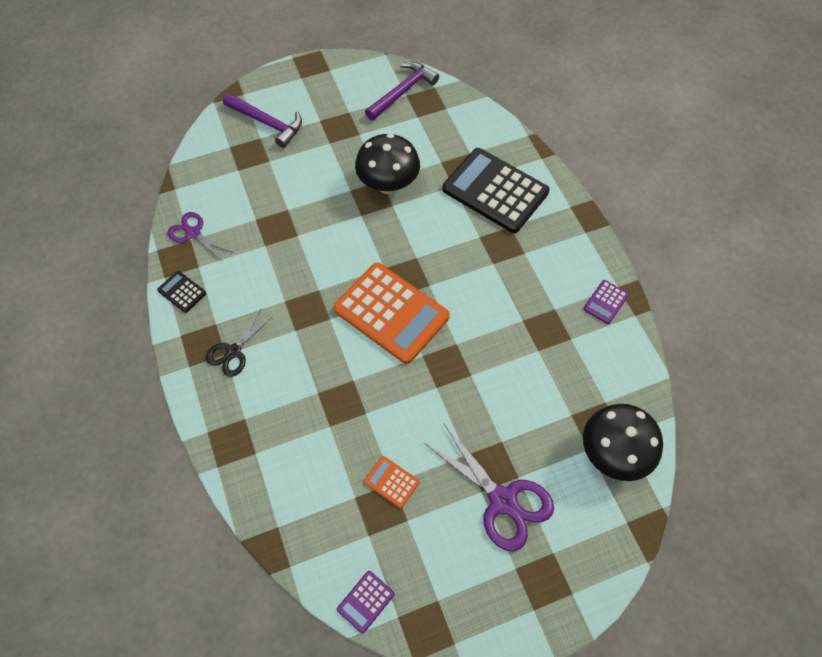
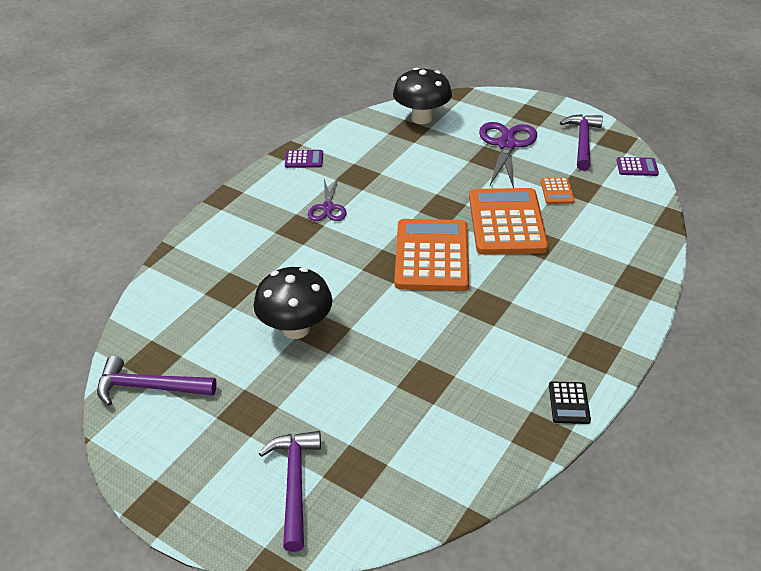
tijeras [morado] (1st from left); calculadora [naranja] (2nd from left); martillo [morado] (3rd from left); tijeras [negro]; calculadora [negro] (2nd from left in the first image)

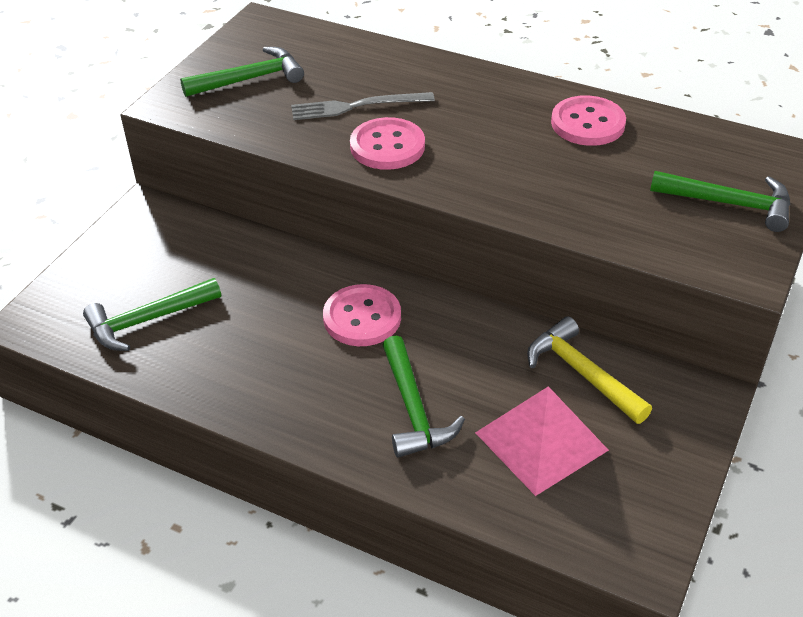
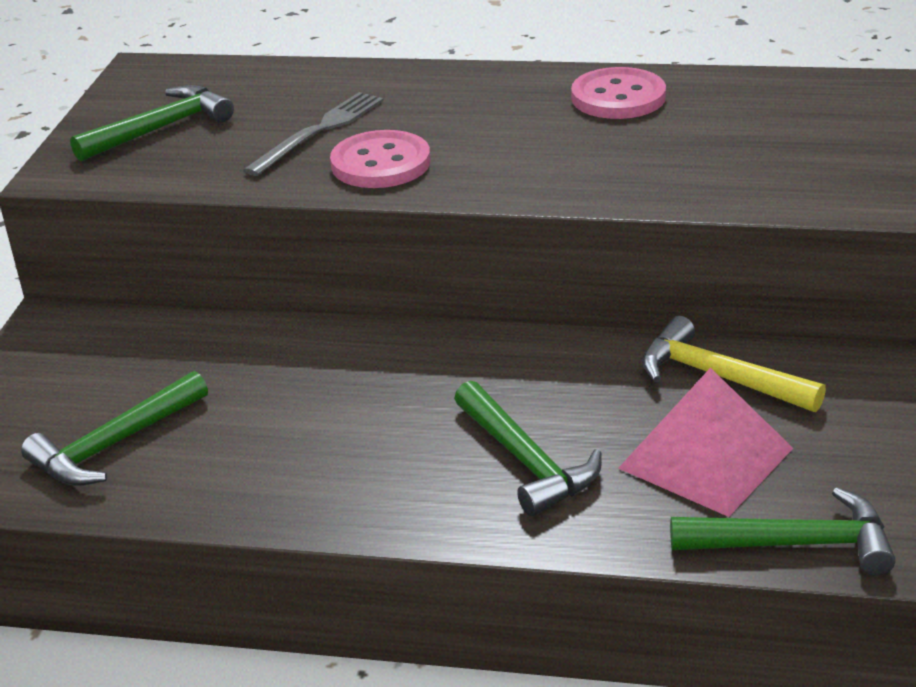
tenedor [gris]; martillo [verde] (4th from left); botón [rosa] (1st from left in the first image)

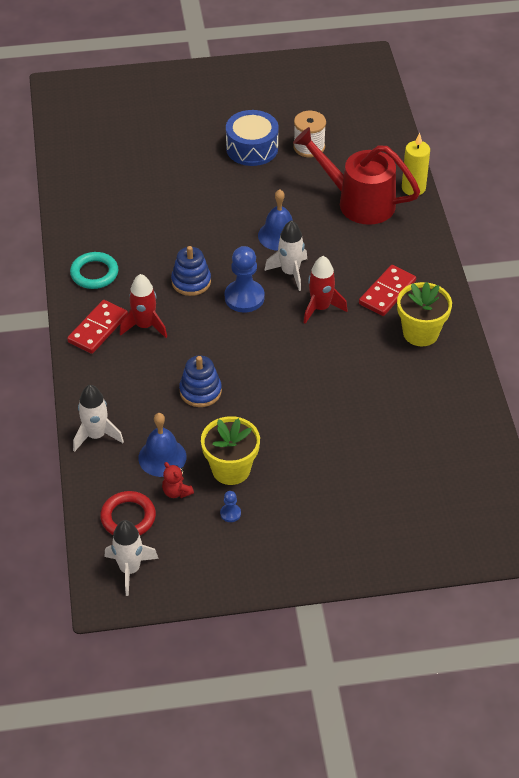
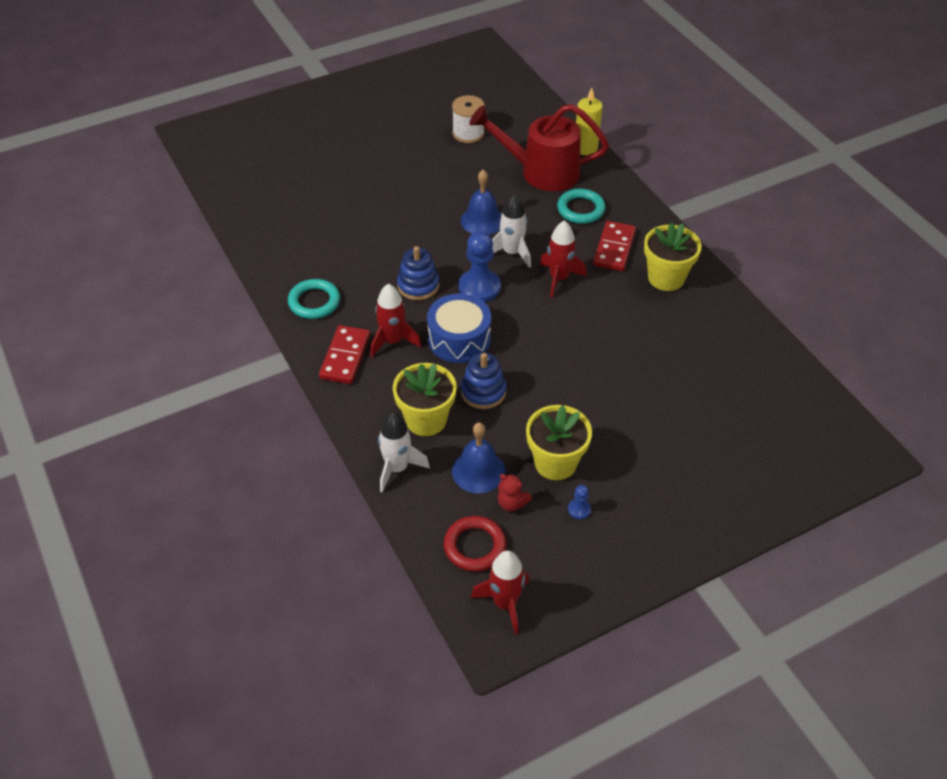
maceta [amarillo] (1st from left); tambor [azul]; cohete [rojo] (2nd from left); anillo [turquesa] (2nd from left)

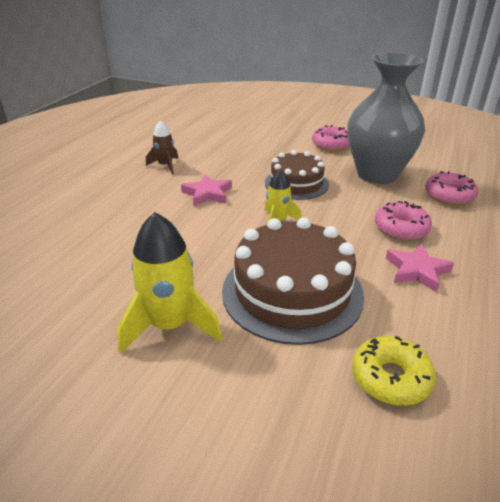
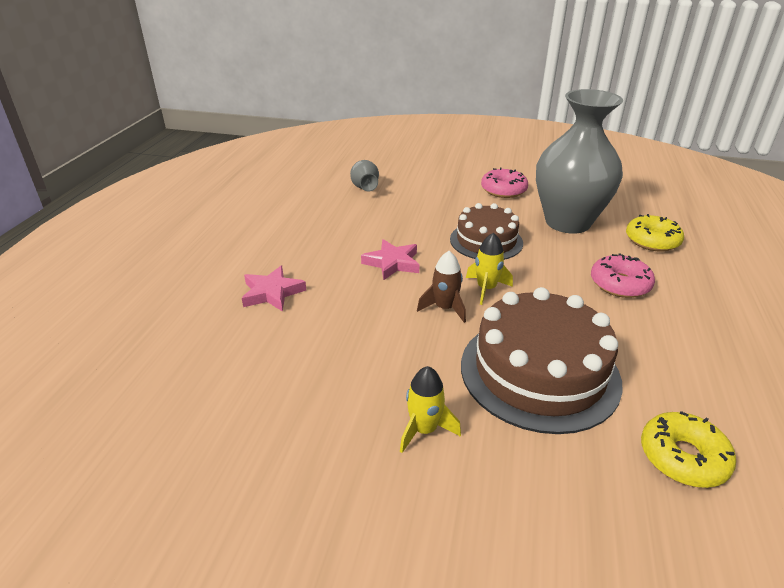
estrella [rosa] (1st from left); florero [gris] (1st from left); cohete [amarillo] (1st from left); cohete [marrón]; rosquilla [amarillo] (1st from left)

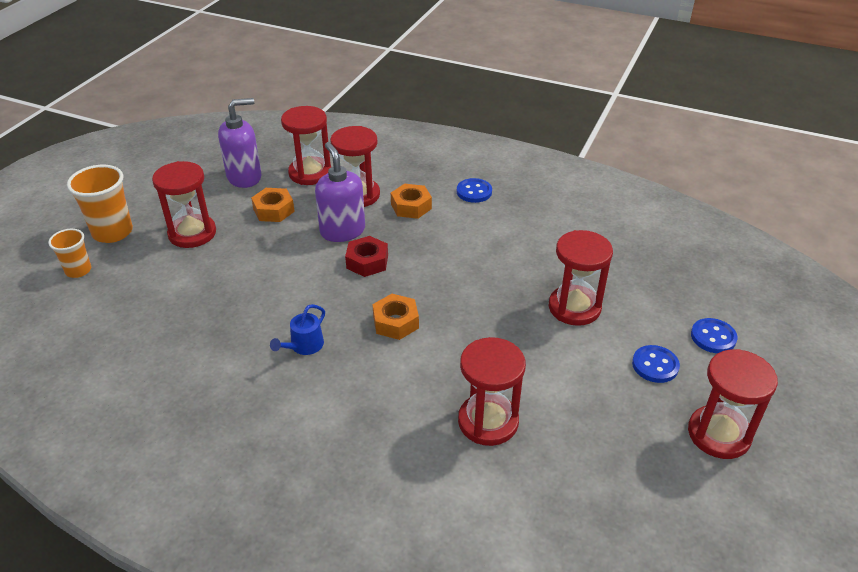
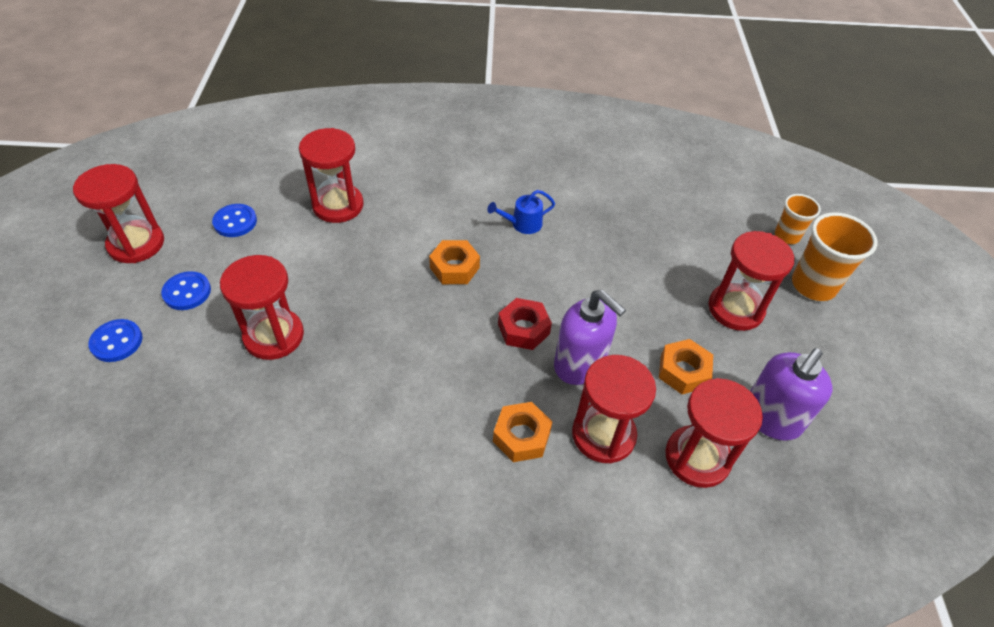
botón [azul] (3rd from left); regadera [azul]

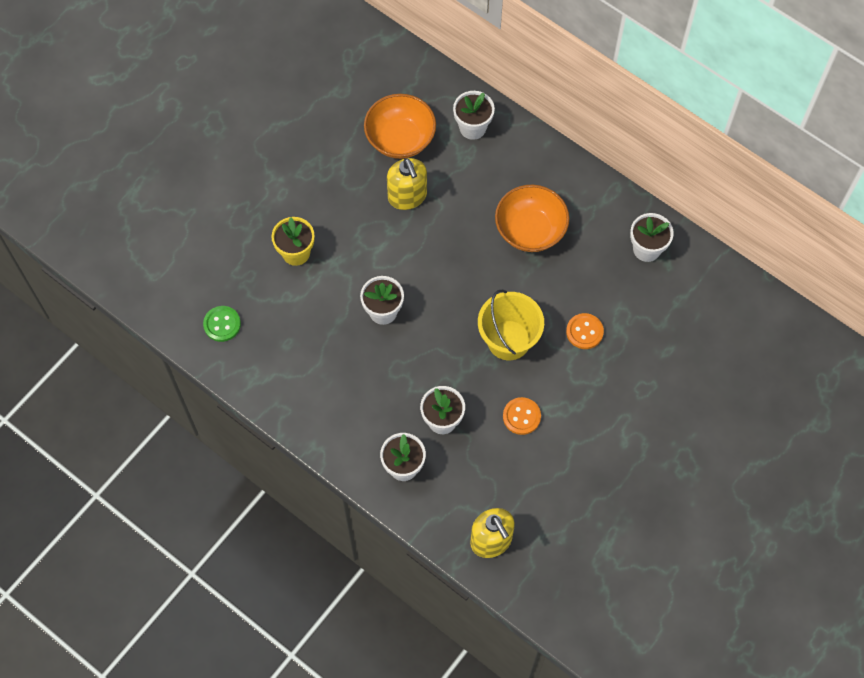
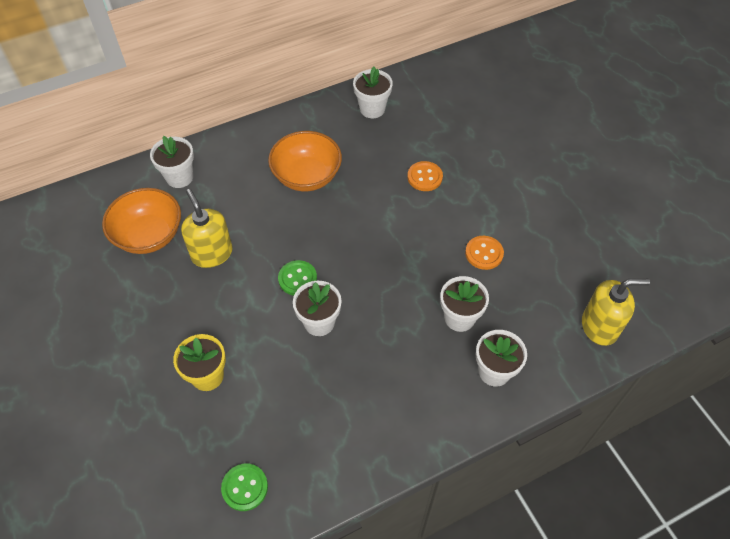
dispensador de jabón [amarillo] (1st from left); botón [verde] (2nd from left); balde [amarillo]

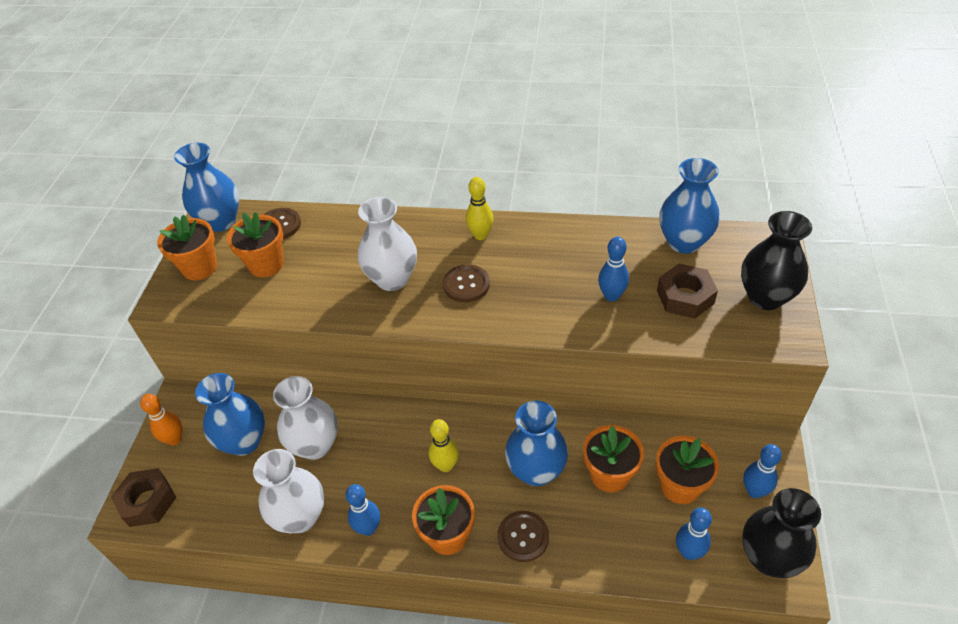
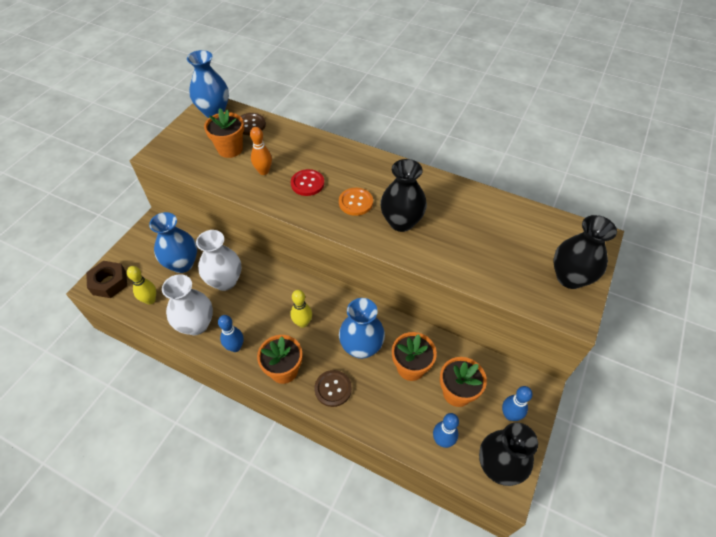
bolo [amarillo] (1st from left); bolo [naranja]; botón [rojo]; botón [naranja]; florero [negro] (1st from left); maceta [naranja] (1st from left in the first image); bolo [azul] (2nd from left in the first image); tuerca [marrón] (2nd from left in the first image); florero [azul] (4th from left in the first image)

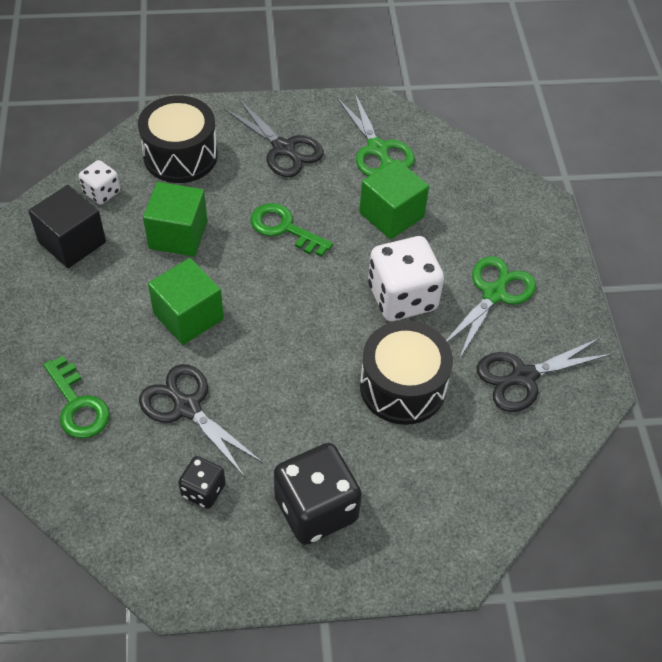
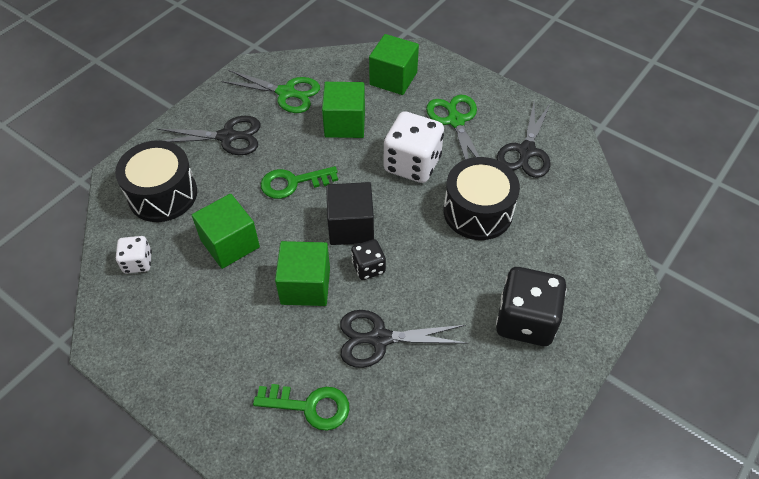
cubo [negro]; dado [negro] (1st from left); cubo [verde] (4th from left)

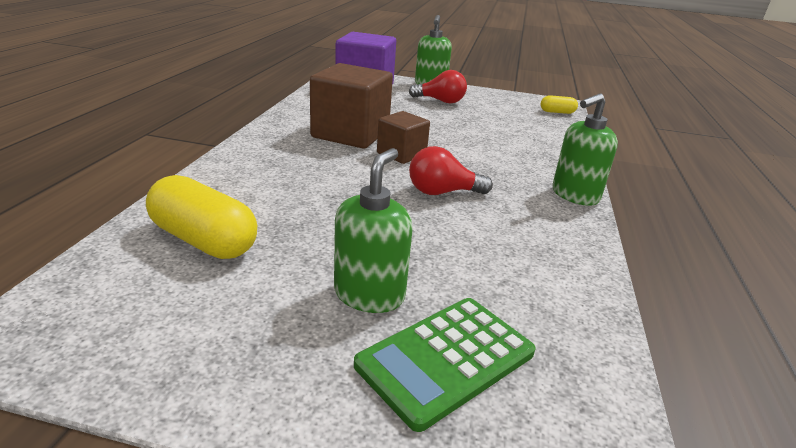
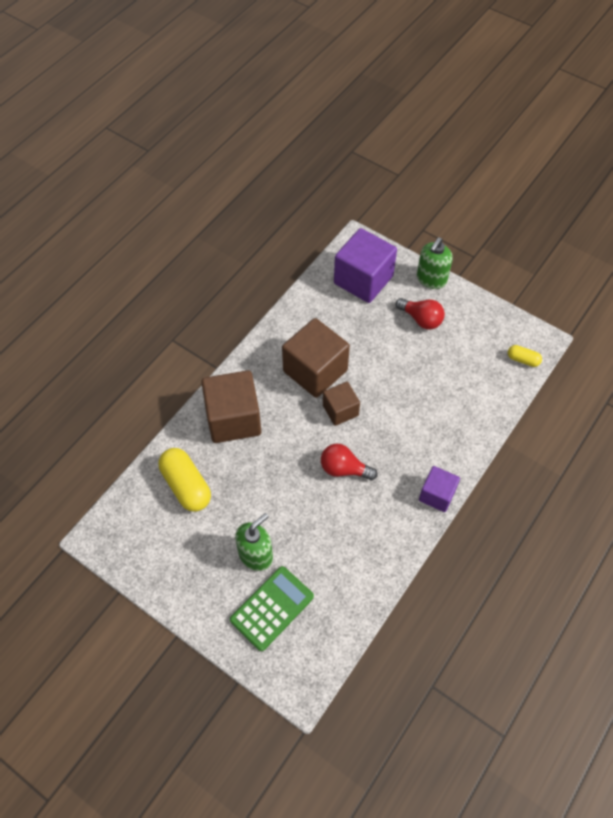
cubo [marrón] (1st from left); calculadora [verde]; cubo [morado] (2nd from left)

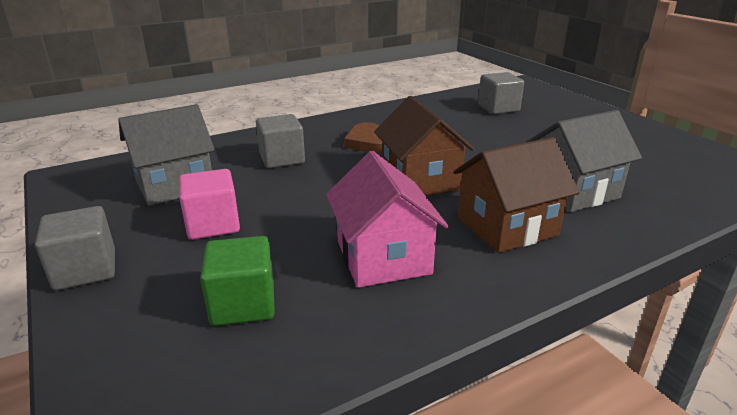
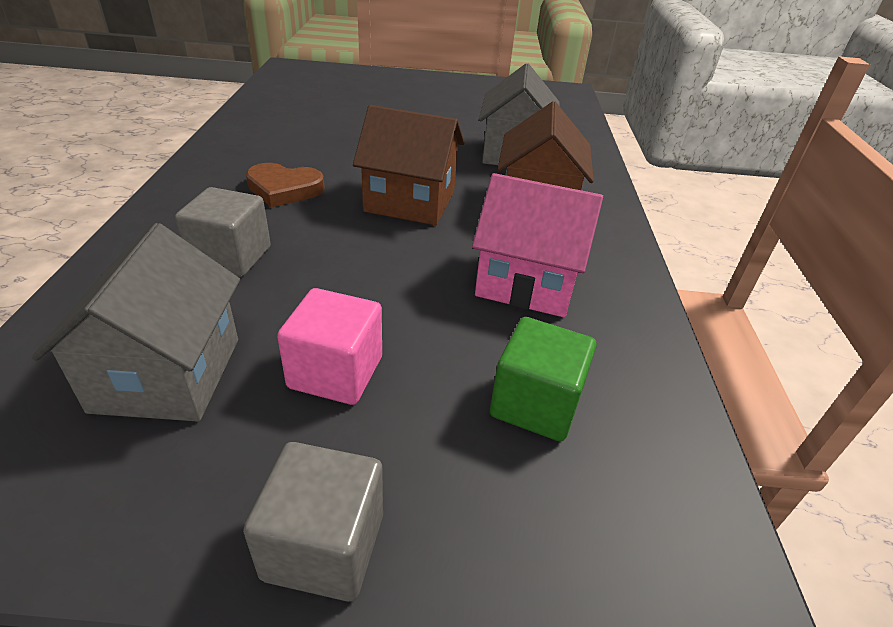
cubo [gris] (3rd from left in the first image)

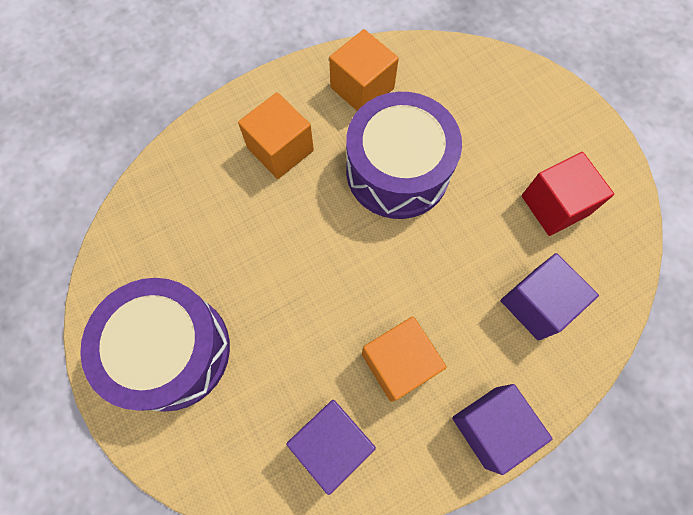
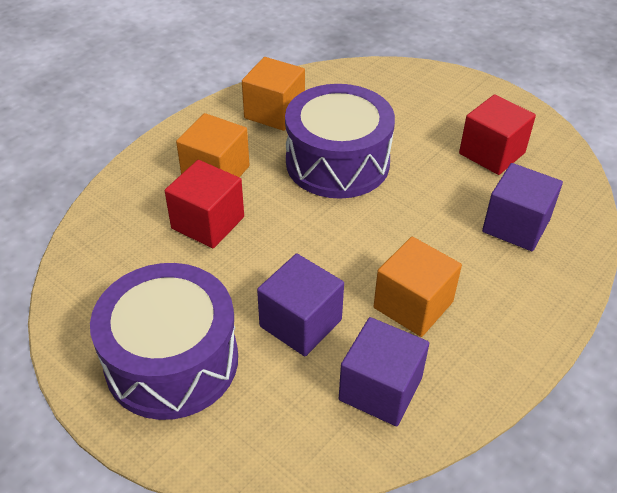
cubo [rojo] (1st from left); cubo [morado] (1st from left)

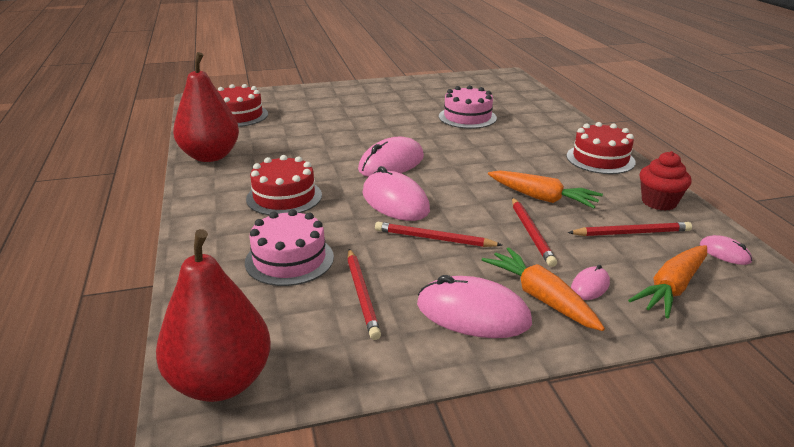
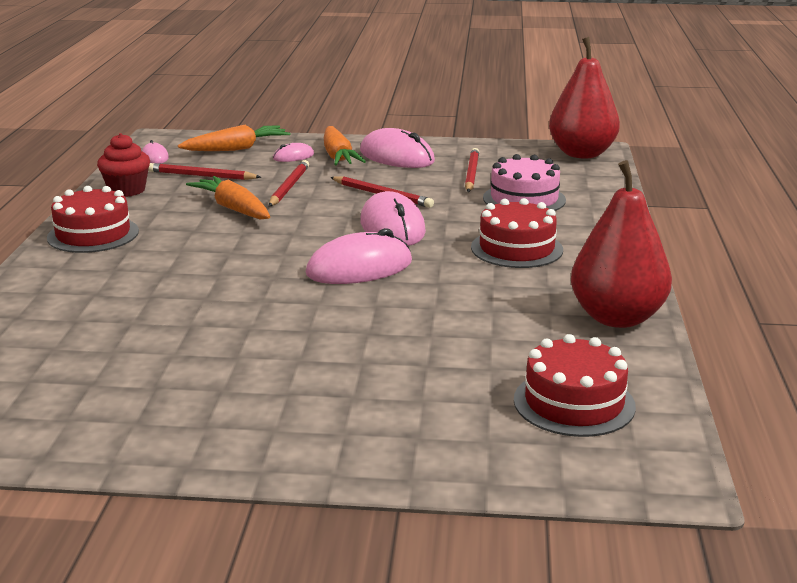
tarta [rosa] (2nd from left in the first image)

